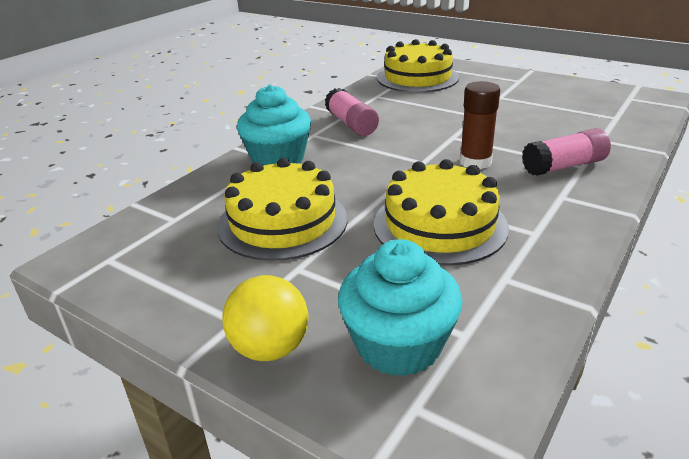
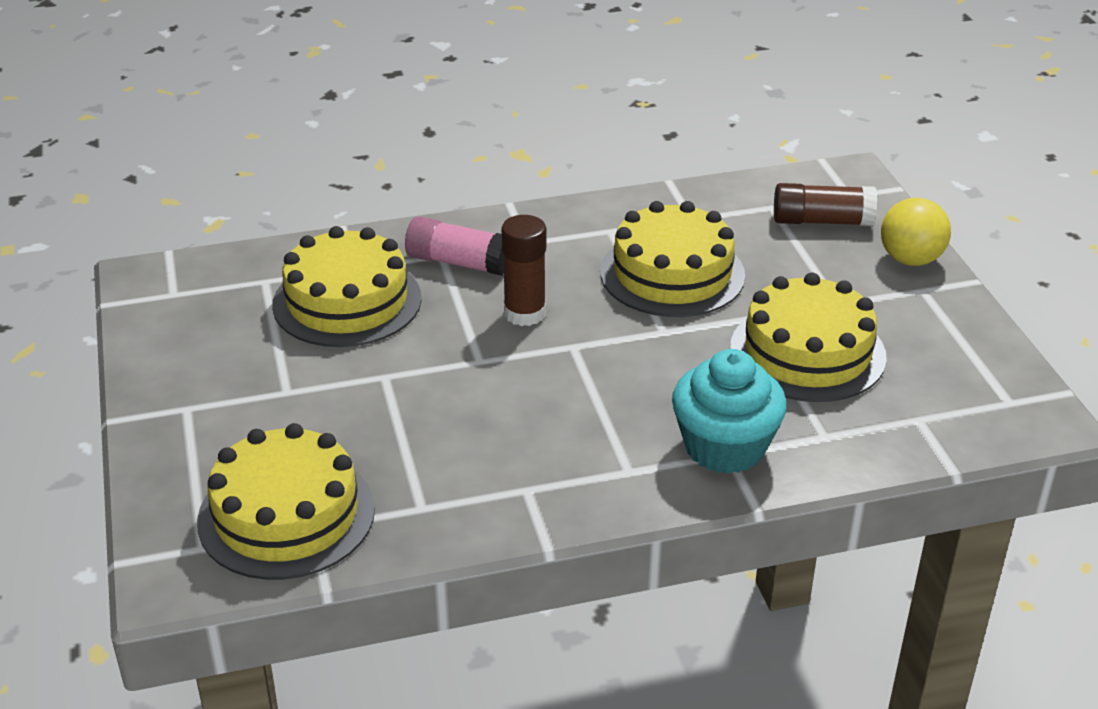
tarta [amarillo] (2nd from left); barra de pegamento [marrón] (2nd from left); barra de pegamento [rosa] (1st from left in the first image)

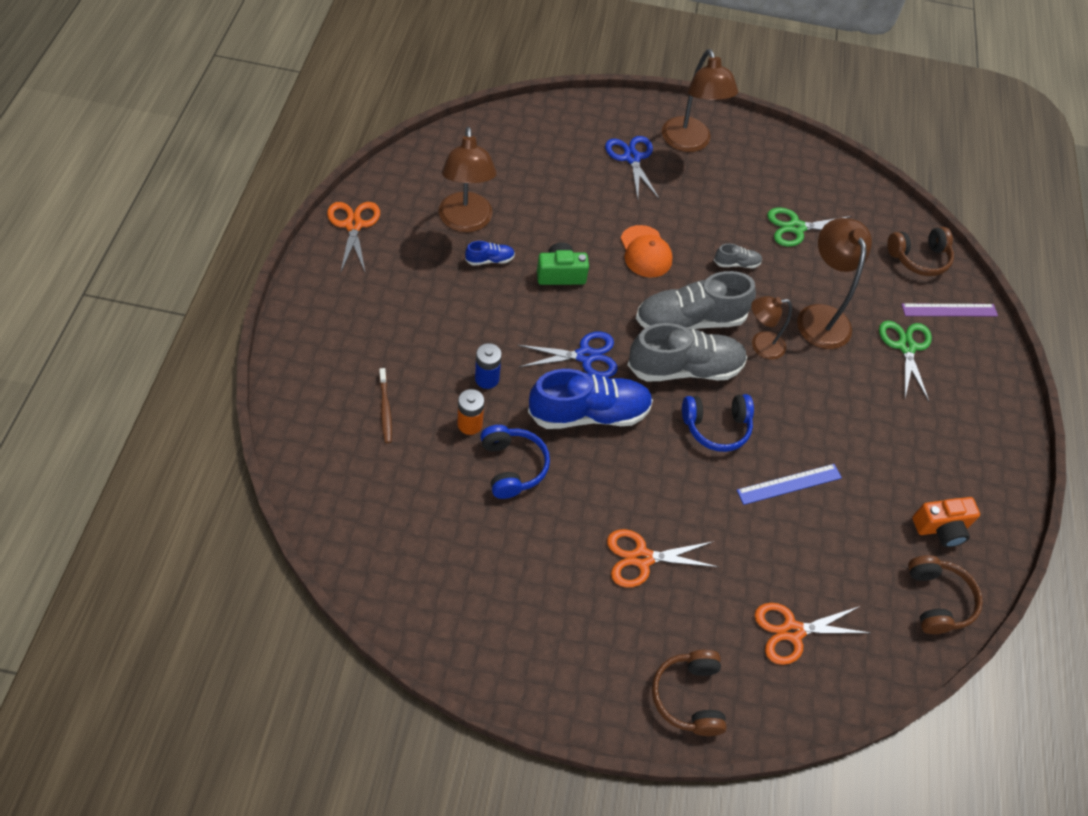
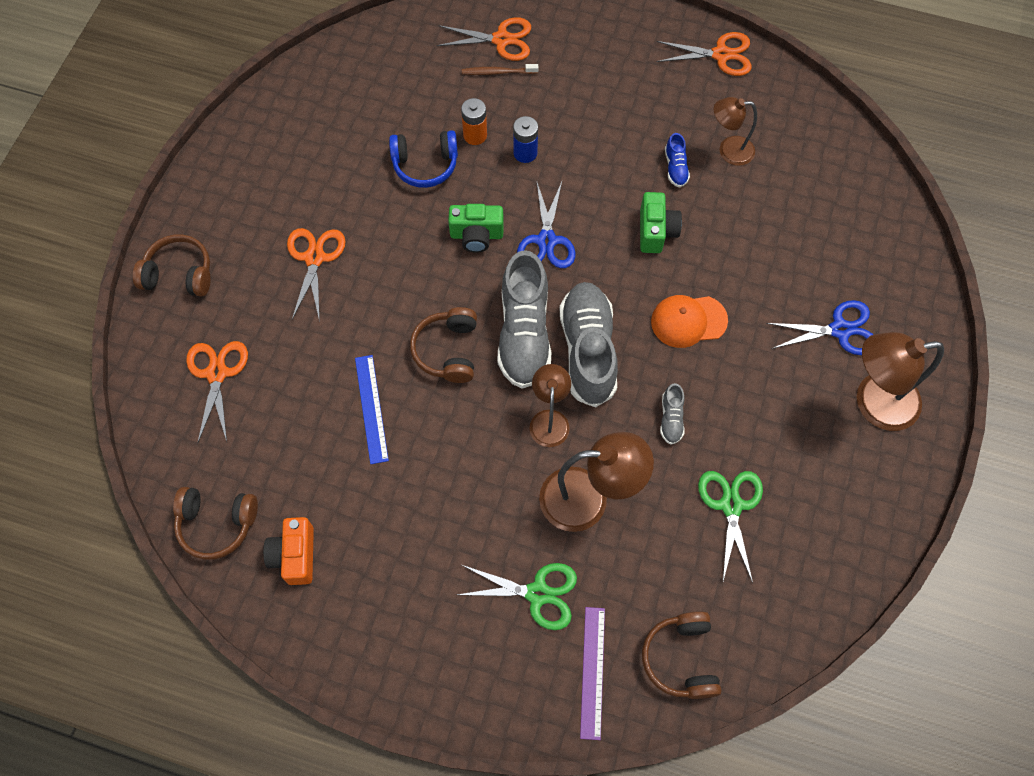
auriculares [marrón] (3rd from left); tijeras [naranja] (3rd from left); cámara [verde] (1st from left); lámpara [marrón] (3rd from left)

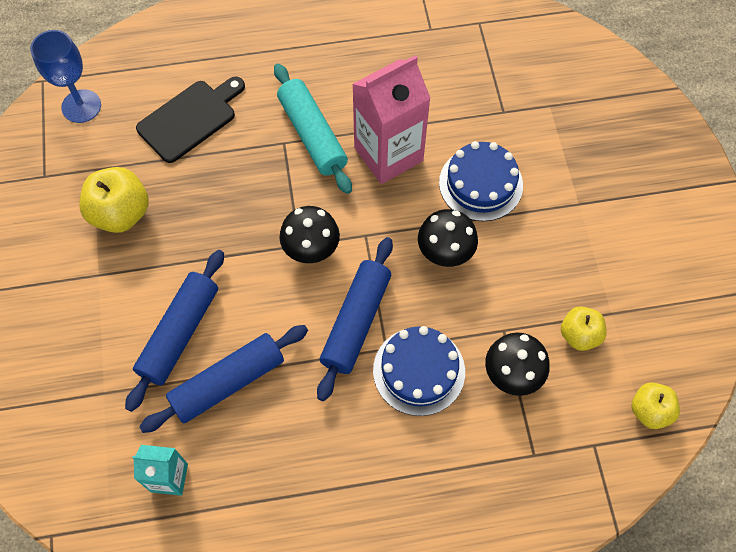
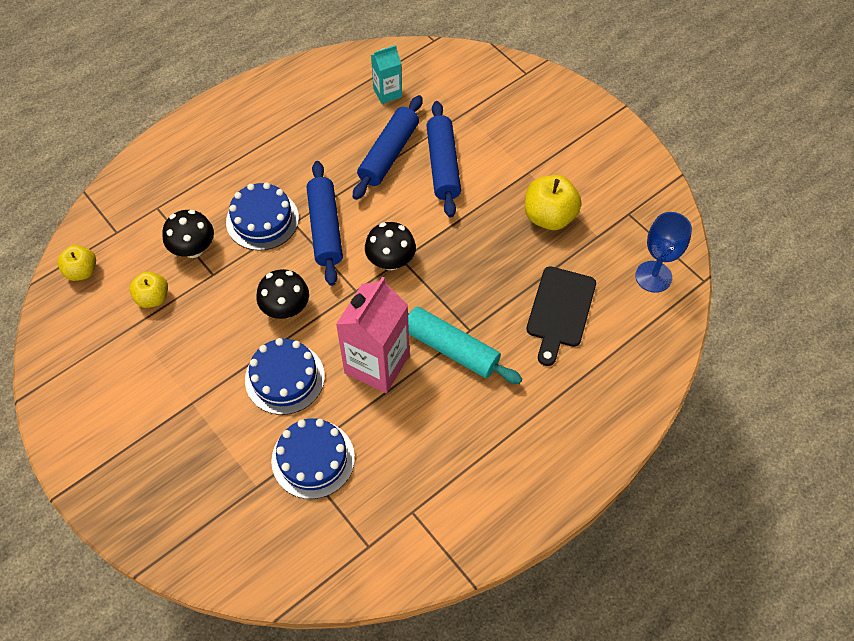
tarta [azul] (3rd from left)

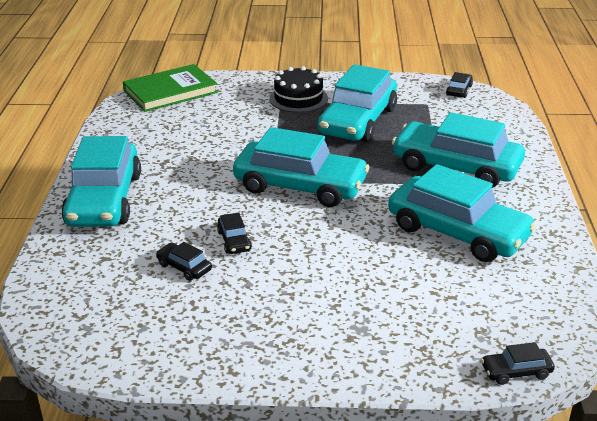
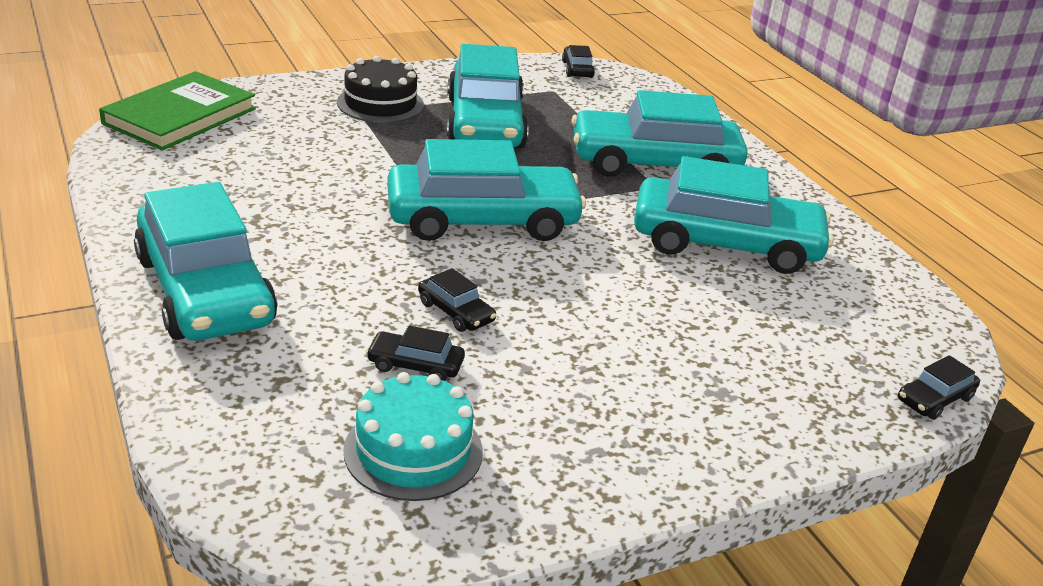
tarta [turquesa]

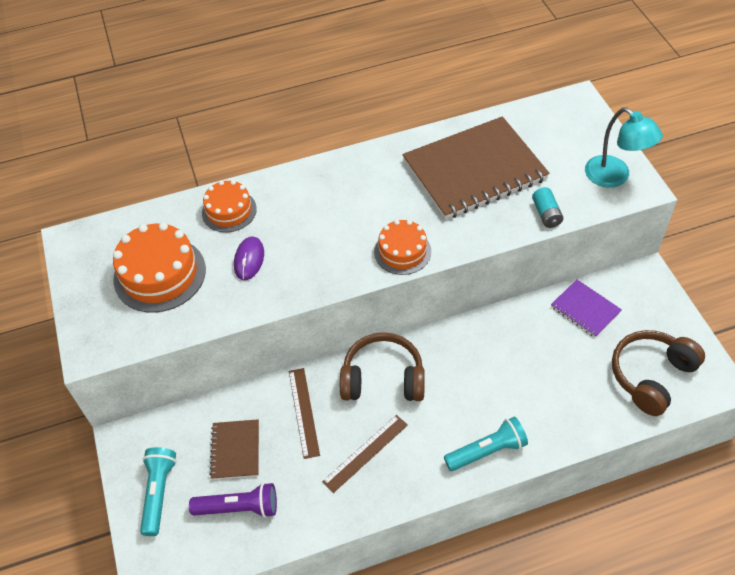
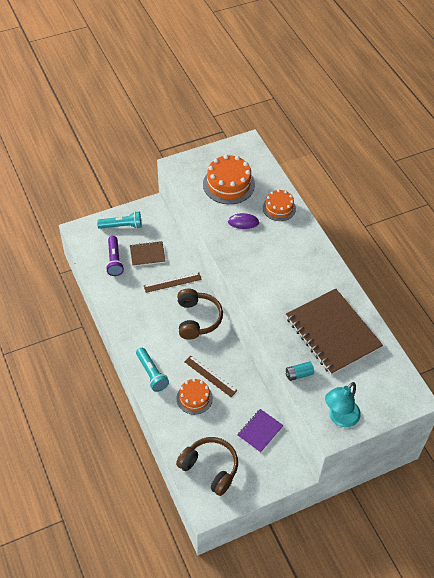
tarta [naranja] (1st from left); regla [marrón] (2nd from left)

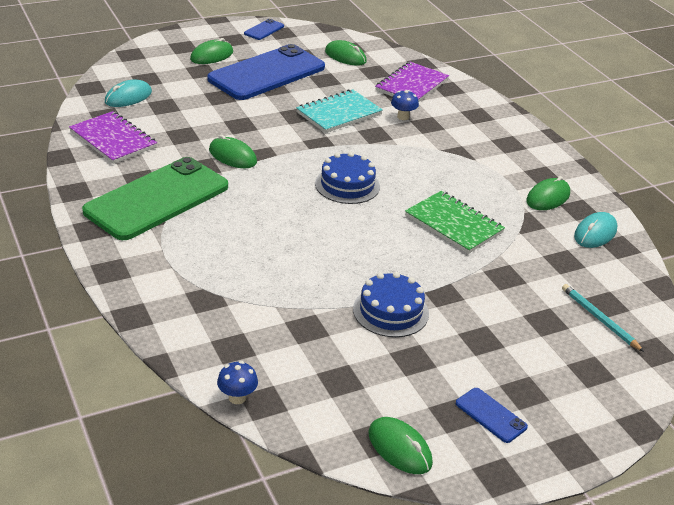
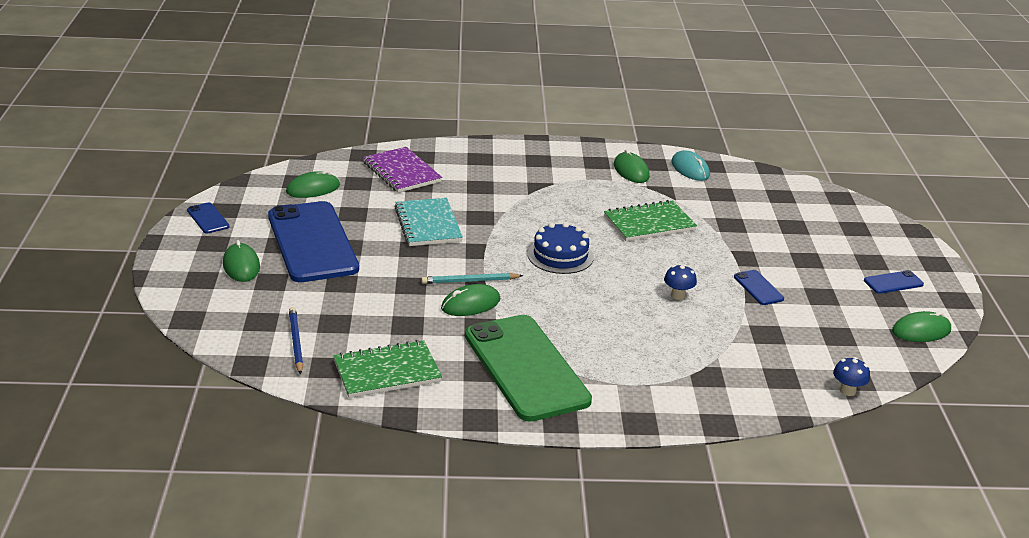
lápiz [azul]; cuaderno [verde] (1st from left); lápiz [turquesa]; seta [azul] (1st from left); móvil [azul] (3rd from left)

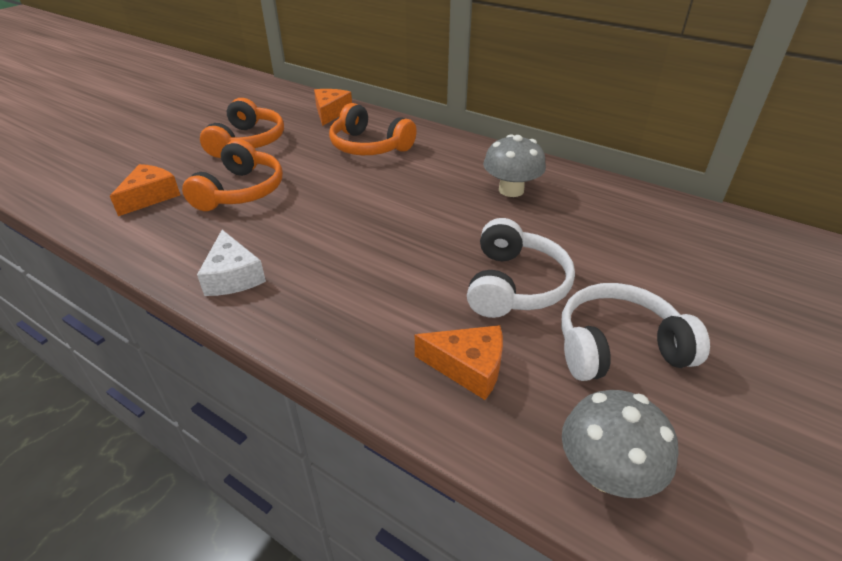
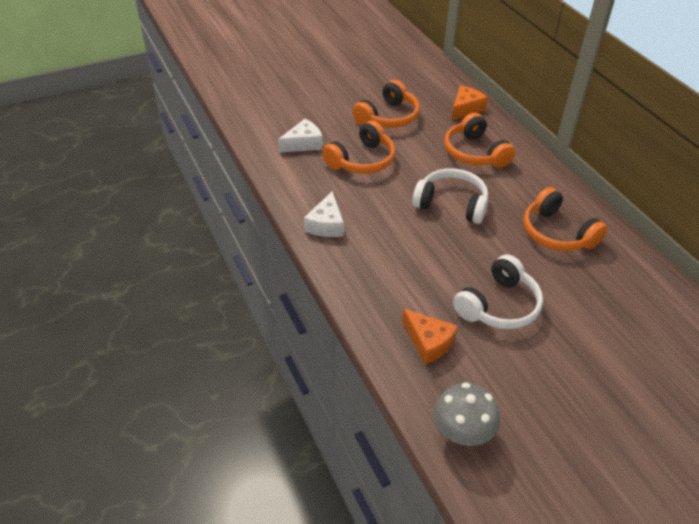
queso [blanco] (1st from left); auriculares [blanco] (1st from left); auriculares [naranja] (4th from left)

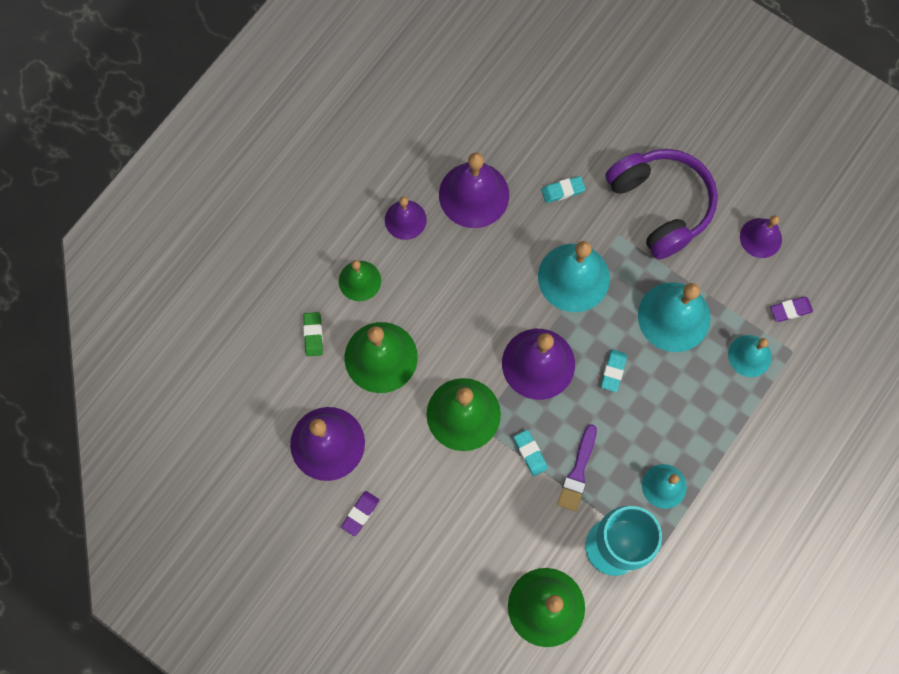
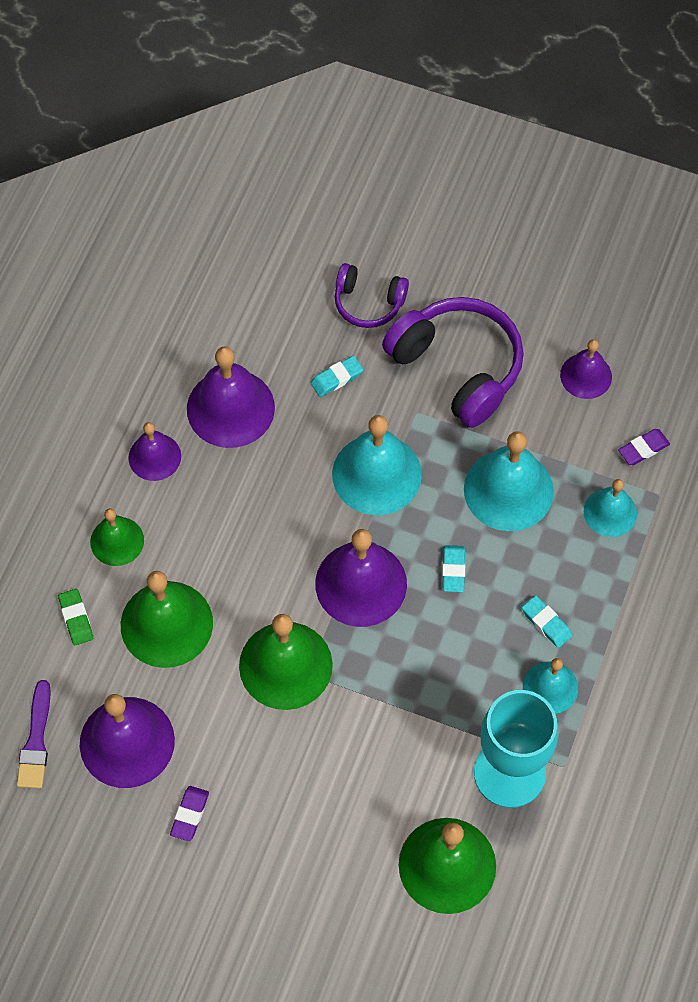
pincel [morado]; auriculares [morado] (1st from left); goma de borrar [turquesa] (3rd from left)

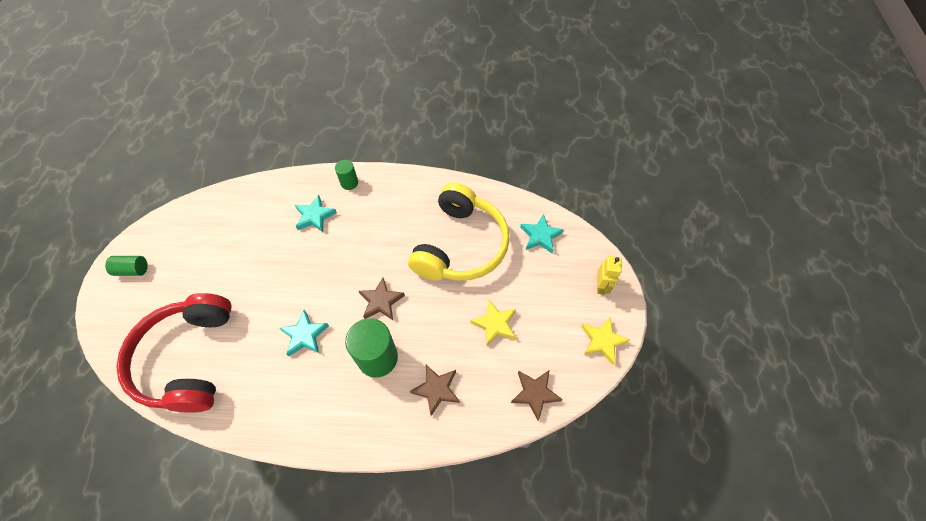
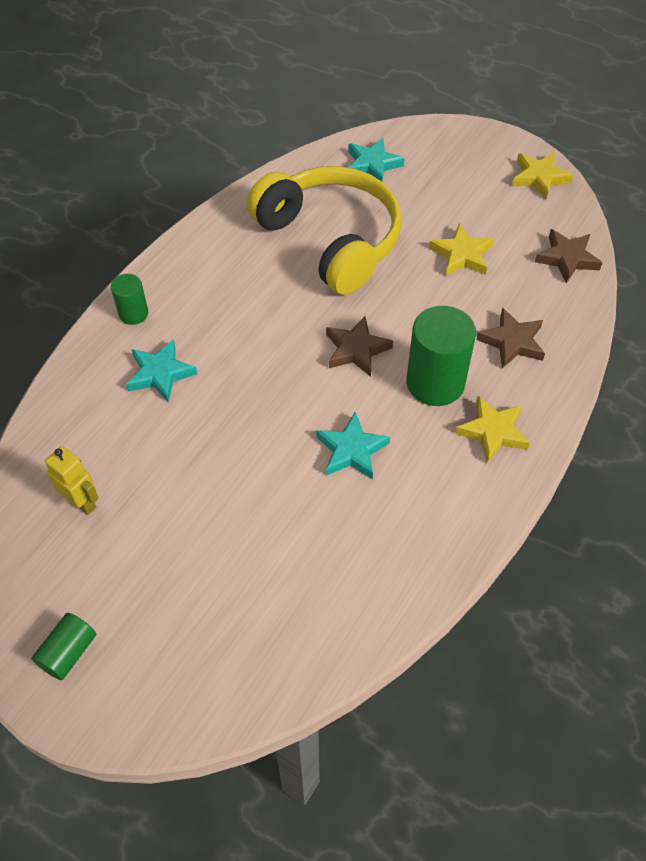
robot [amarillo]; estrella [amarillo] (2nd from left); auriculares [rojo]

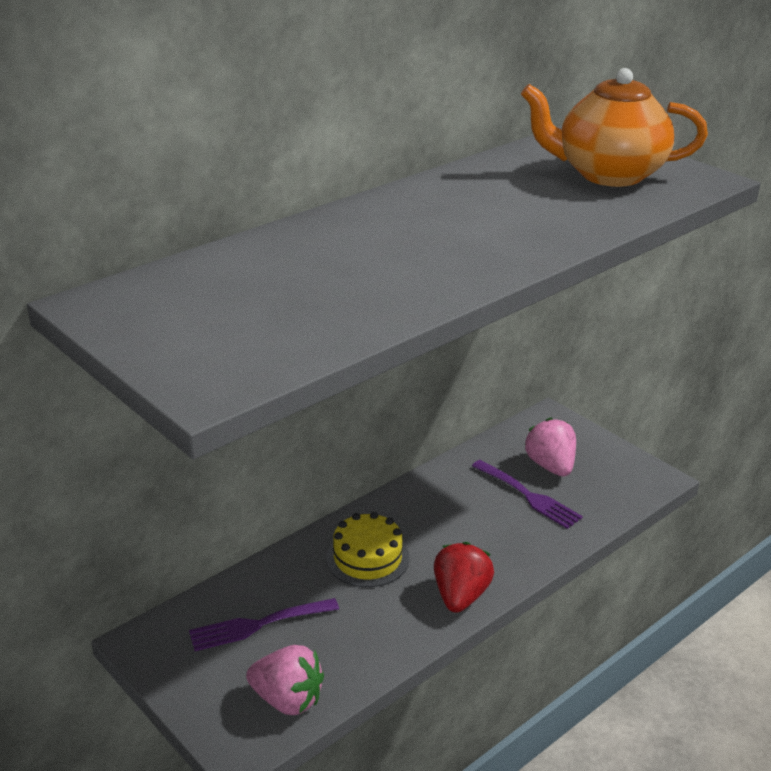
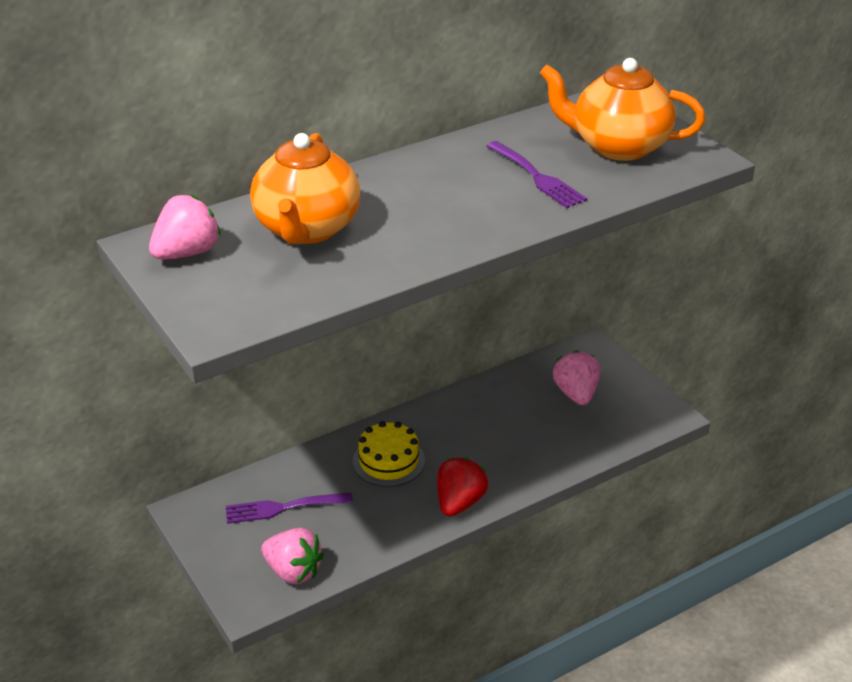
fresa [rosa] (1st from left); tetera [naranja] (1st from left); tenedor [morado] (2nd from left)

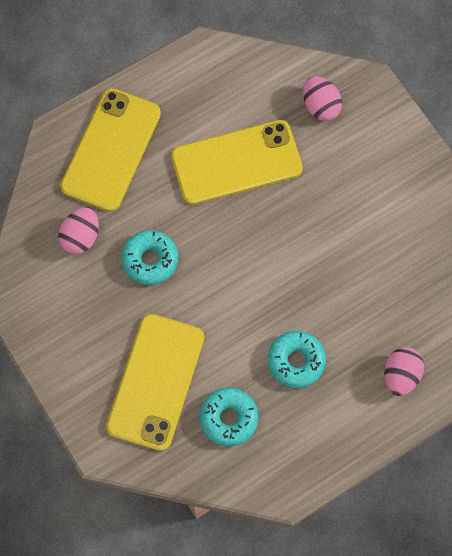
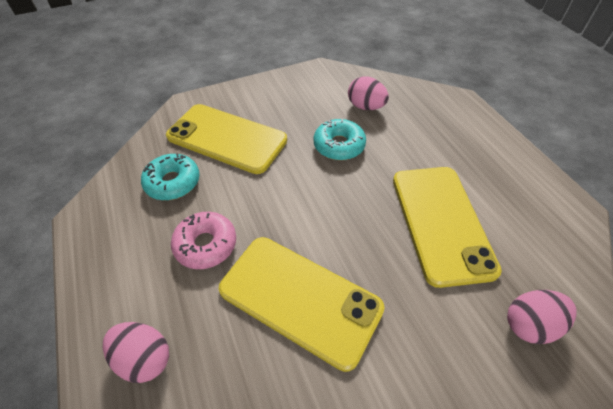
rosquilla [rosa]; móvil [amarillo] (2nd from left)

